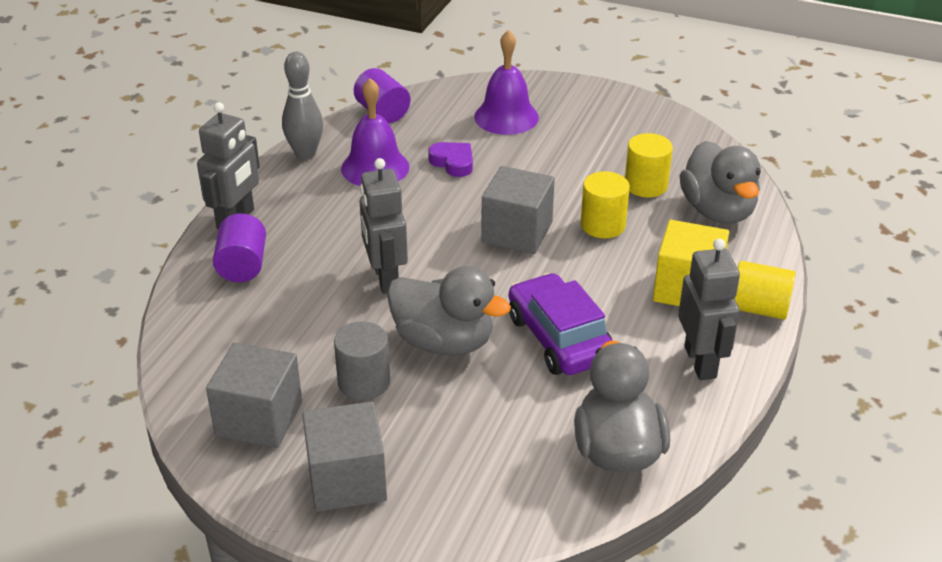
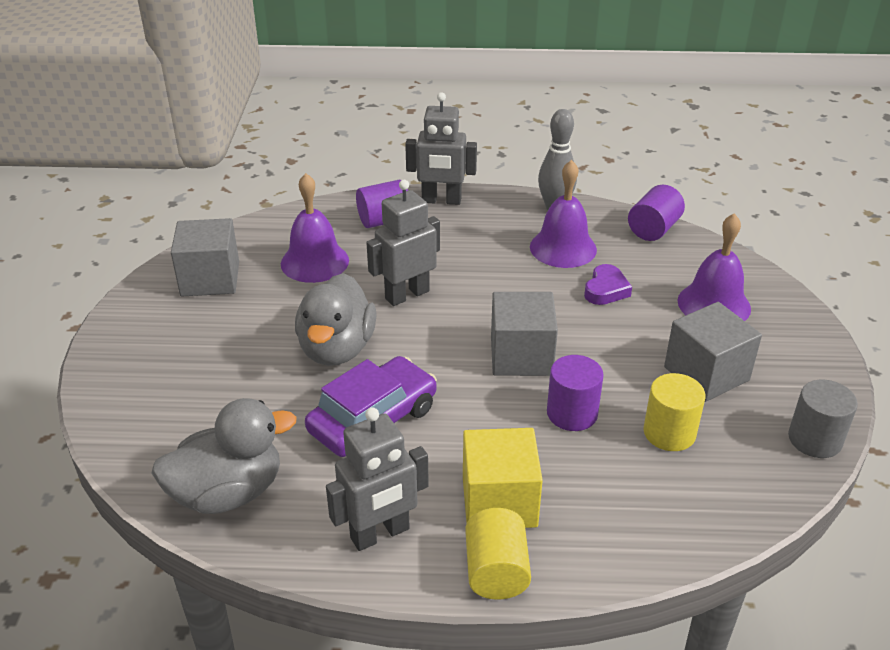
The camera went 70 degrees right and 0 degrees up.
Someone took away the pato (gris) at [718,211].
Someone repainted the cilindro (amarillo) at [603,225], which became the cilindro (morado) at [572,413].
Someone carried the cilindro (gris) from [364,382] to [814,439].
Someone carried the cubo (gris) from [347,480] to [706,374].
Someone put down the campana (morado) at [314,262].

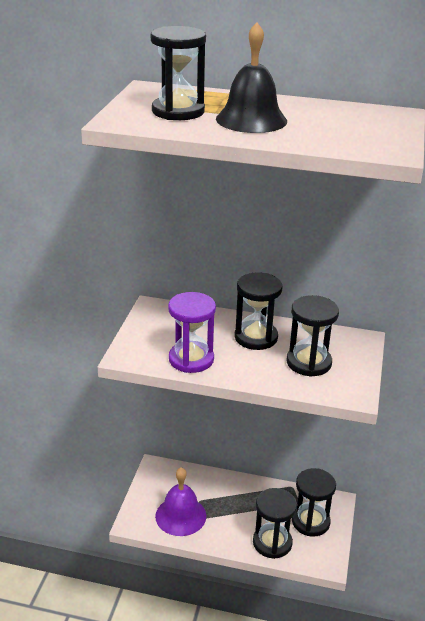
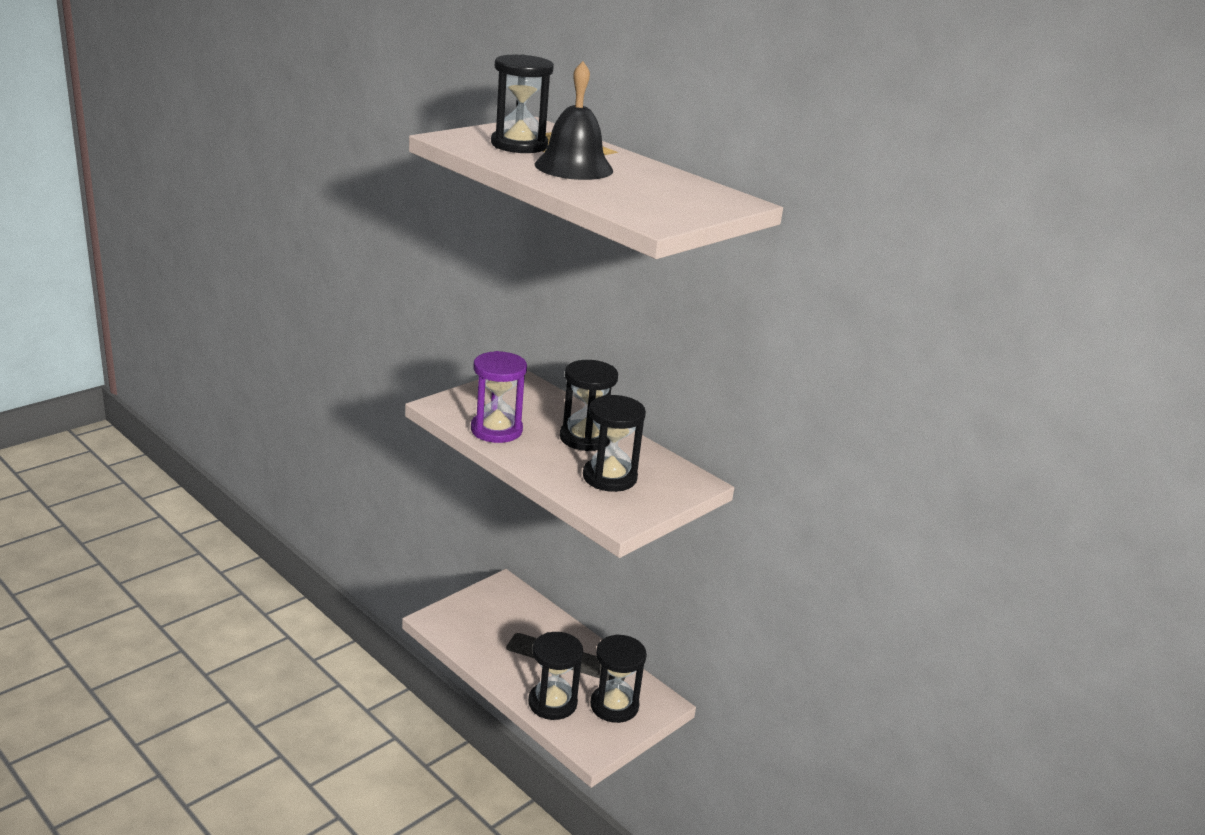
The camera went 30 degrees right and 5 degrees down.
Someone took away the campana (morado) at [180,516].

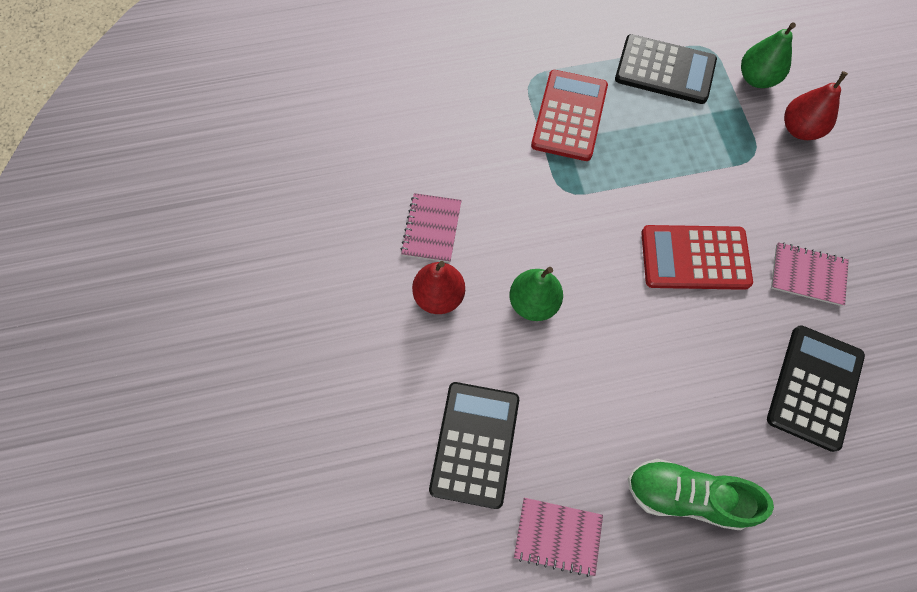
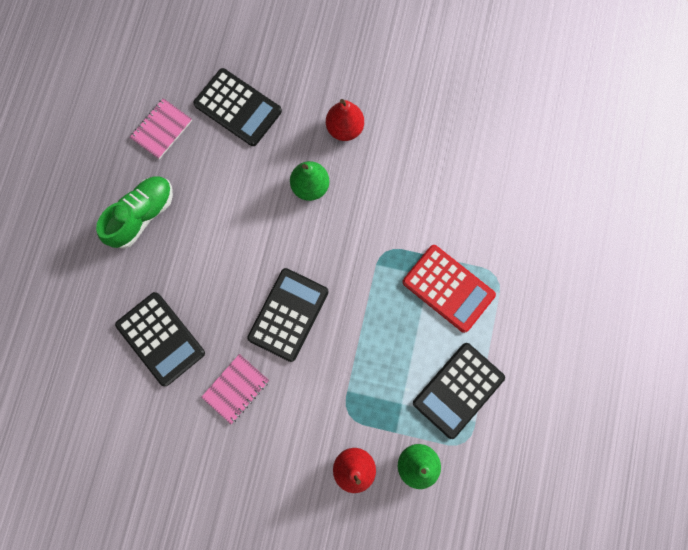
The camera went 115 degrees right and 10 degrees up.
Someone took away the cuaderno (rosa) at [431,229].
Someone repainted the calculadora (rojo) at [695,258], which became the calculadora (negro) at [288,314].

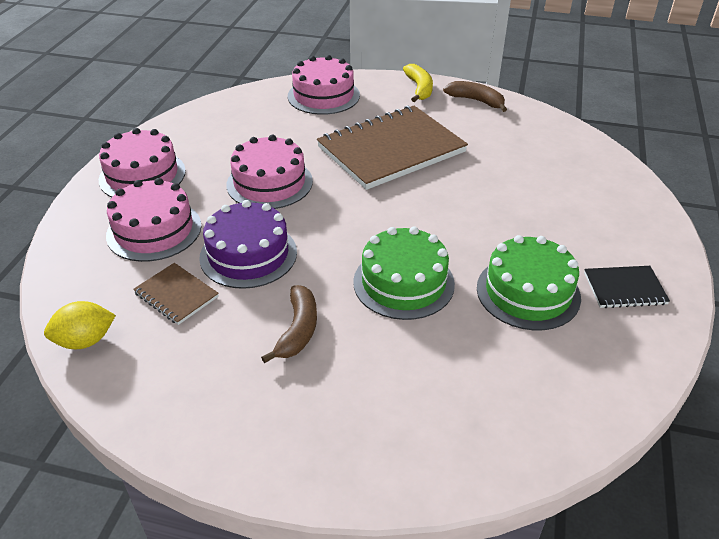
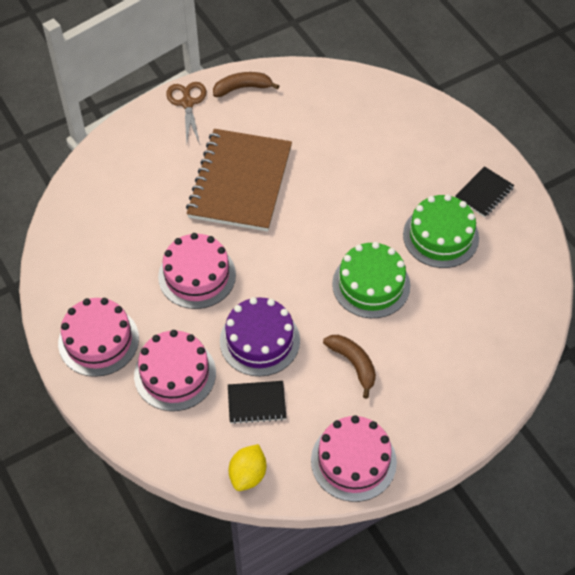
The camera went 45 degrees left and 15 degrees up.
Someone carried the tarta (rosa) from [323,96] to [353,461].
Someone swapped the plátano (amarillo) at [419,88] for the tijeras (marrón) at [187,103].
Someone repainted the cuaderno (marrón) at [176,295], which became the cuaderno (negro) at [256,403].

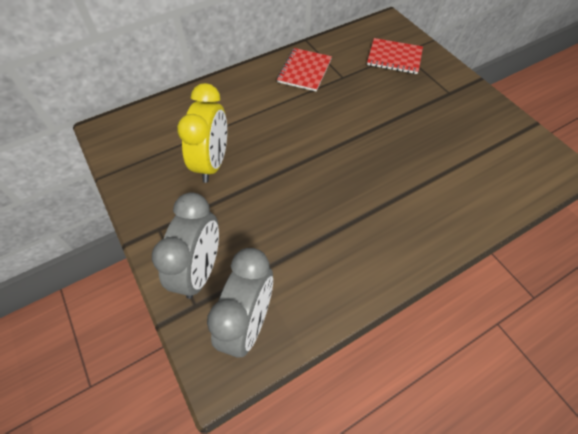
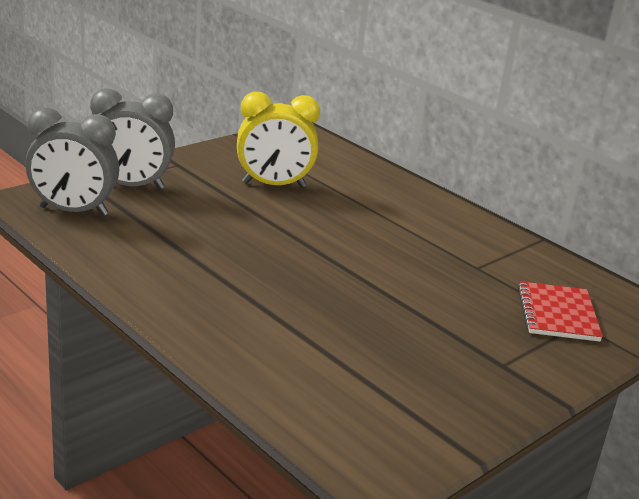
The camera went 75 degrees right and 30 degrees down.
Someone took away the cuaderno (rojo) at [304,71].

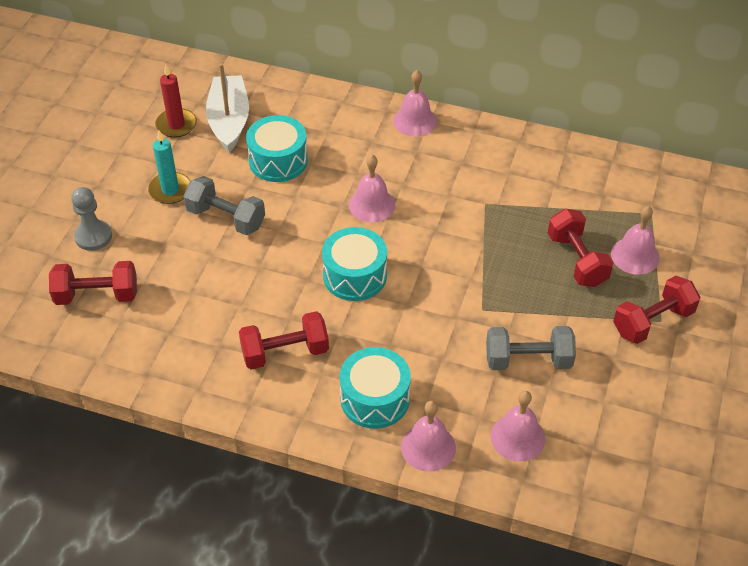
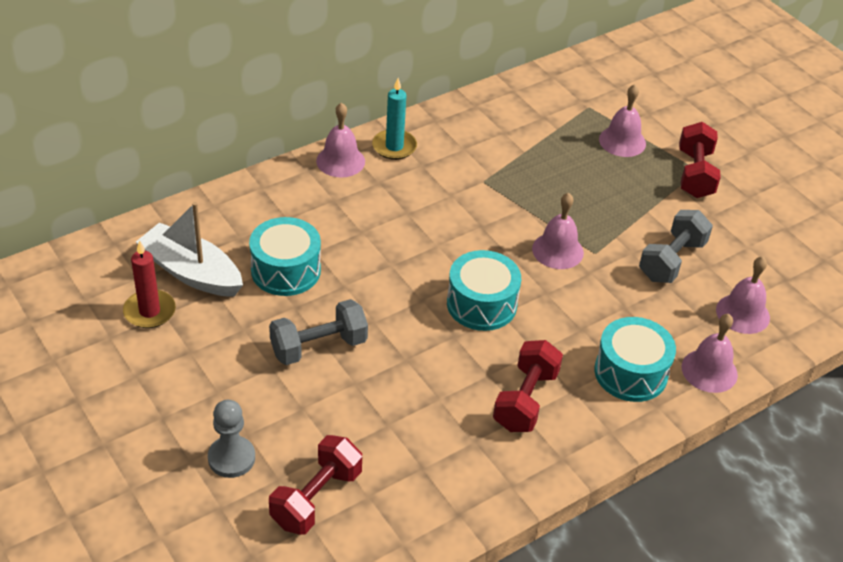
The camera went 55 degrees left and 5 degrees down.
Someone carried the vela (turquesa) from [170,190] to [394,147].
Someone carried the campana (rosa) from [372,205] to [557,250].
Someone took away the mancuerna (rojo) at [577,260].

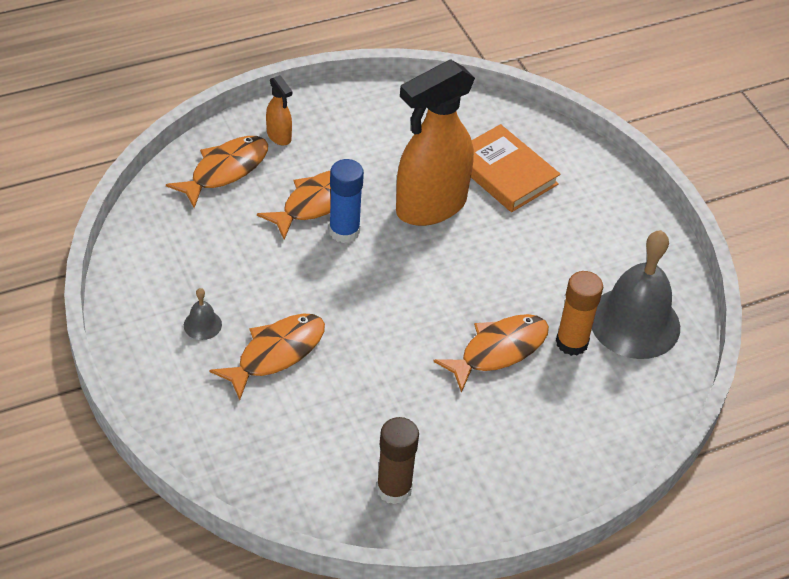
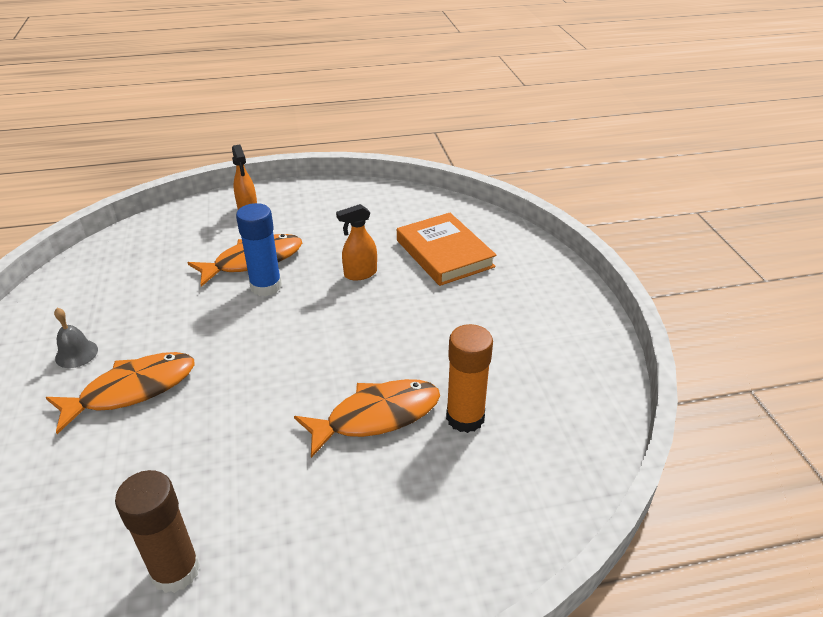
The camera went 15 degrees right and 10 degrees down.
Someone scaled the pulverizador (naranja) at [430,206] by 0.43.
Someone took away the pez (naranja) at [225,170].
Someone took away the campana (gris) at [634,322].

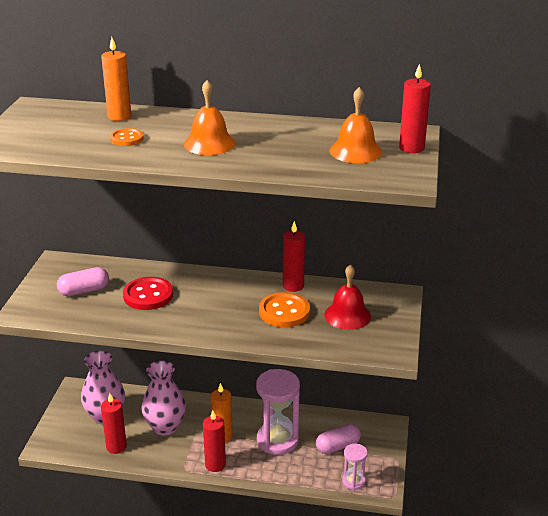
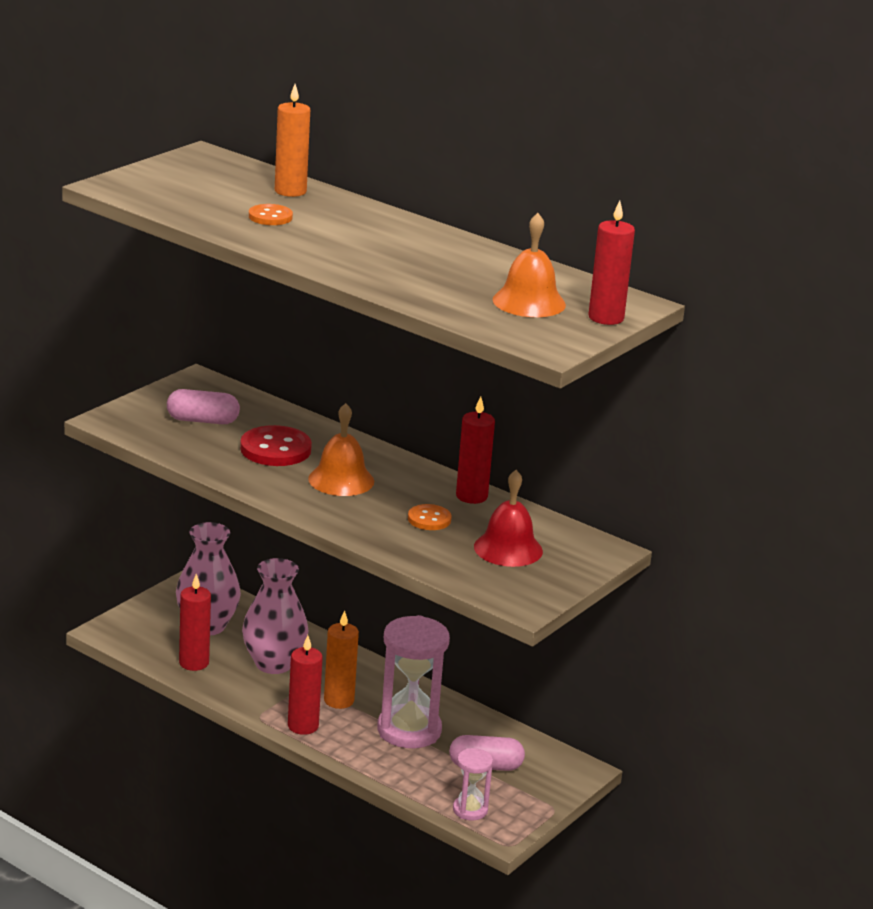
The camera went 25 degrees right and 5 degrees down.
Someone carried the campana (naranja) from [209,143] to [341,480].
Someone scaled the botón (naranja) at [284,312] by 0.59.

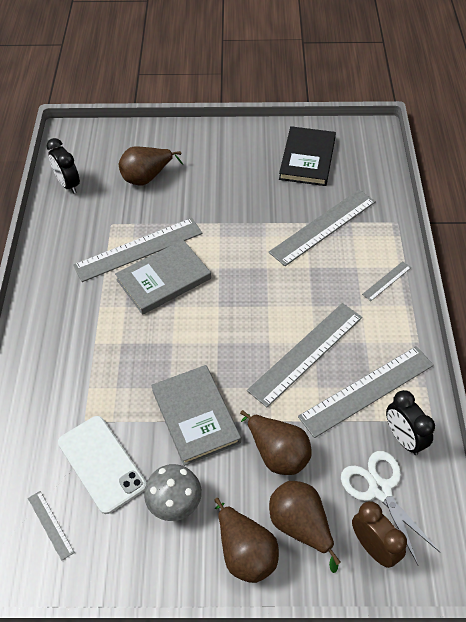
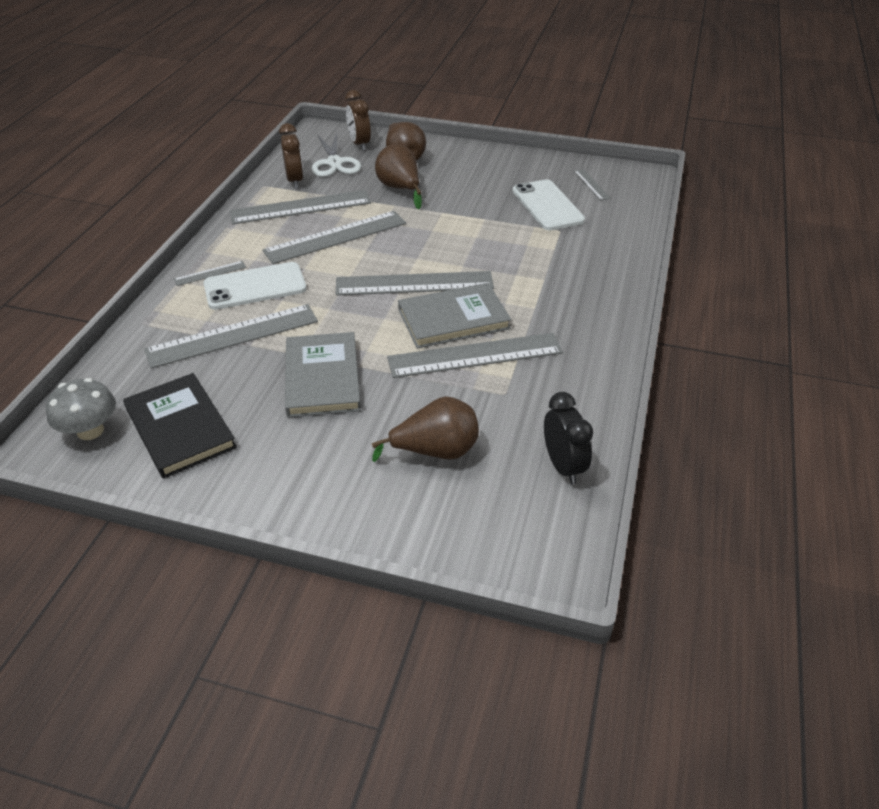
The camera went 165 degrees left and 10 degrees down.
Someone rotated the libro (negro) at [307,158] by 60 degrees counterclockwise.
Someone carried the libro (gris) from [195,416] to [322,378].
Someone repainted the despertador (negro) at [403,438], which became the despertador (marrón) at [295,180].
Someone carried the seta (gris) from [174,503] to [90,430].
Someone took away the pera (marrón) at [245,552].
Someone put down the móvil (blanco) at [255,286].
Someone put down the regla (gris) at [414,284].

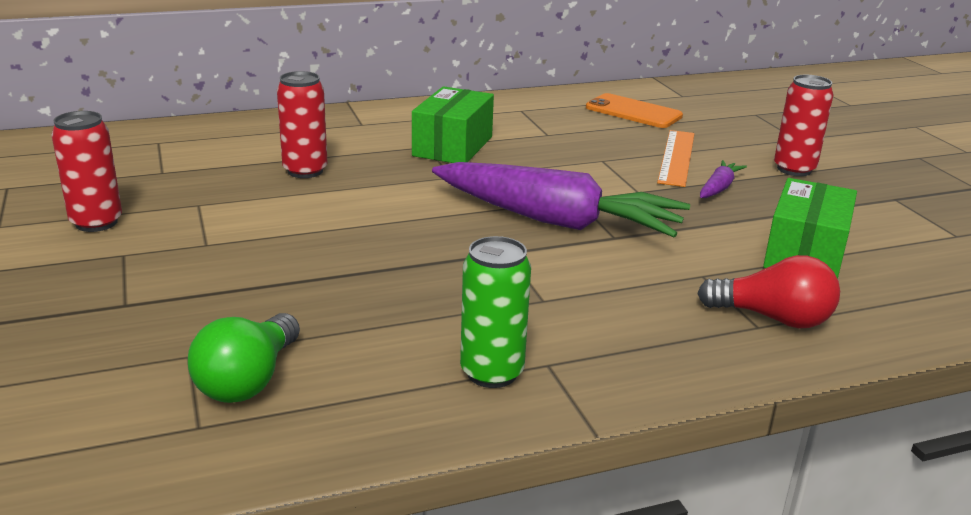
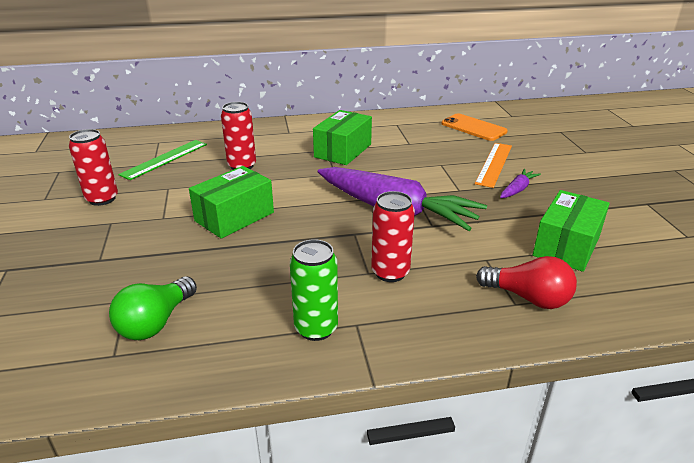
The camera went 10 degrees right and 5 degrees up.
Someone carried the lata (rojo) from [794,169] to [390,272].
Someone put down the regla (verde) at [165,159].
Someone put down the caja (verde) at [234,217].

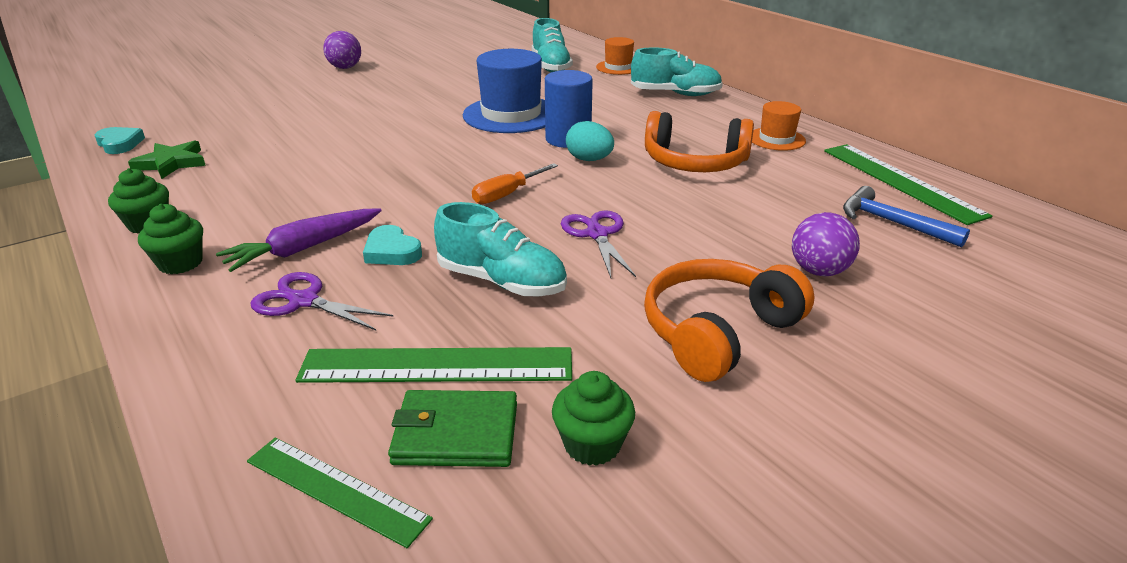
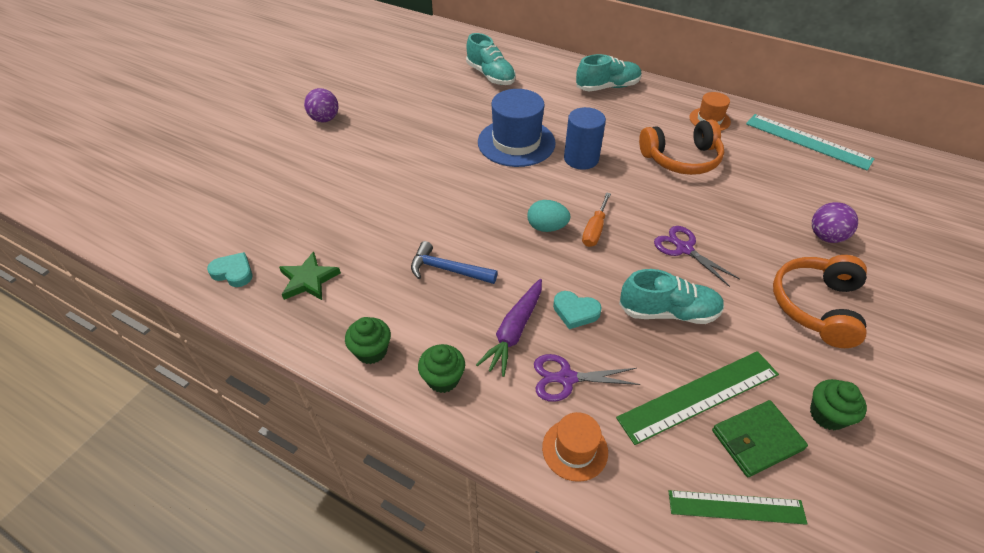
The camera went 25 degrees left and 15 degrees up.
Someone carried the sombrero (naranja) from [618,67] to [575,449].
Someone carried the huevo (turquesa) from [589,160] to [547,227].
Someone repainted the regla (verde) at [900,182], which became the regla (turquesa) at [807,141].
Someone carried the martillo (azul) from [892,223] to [448,269].

